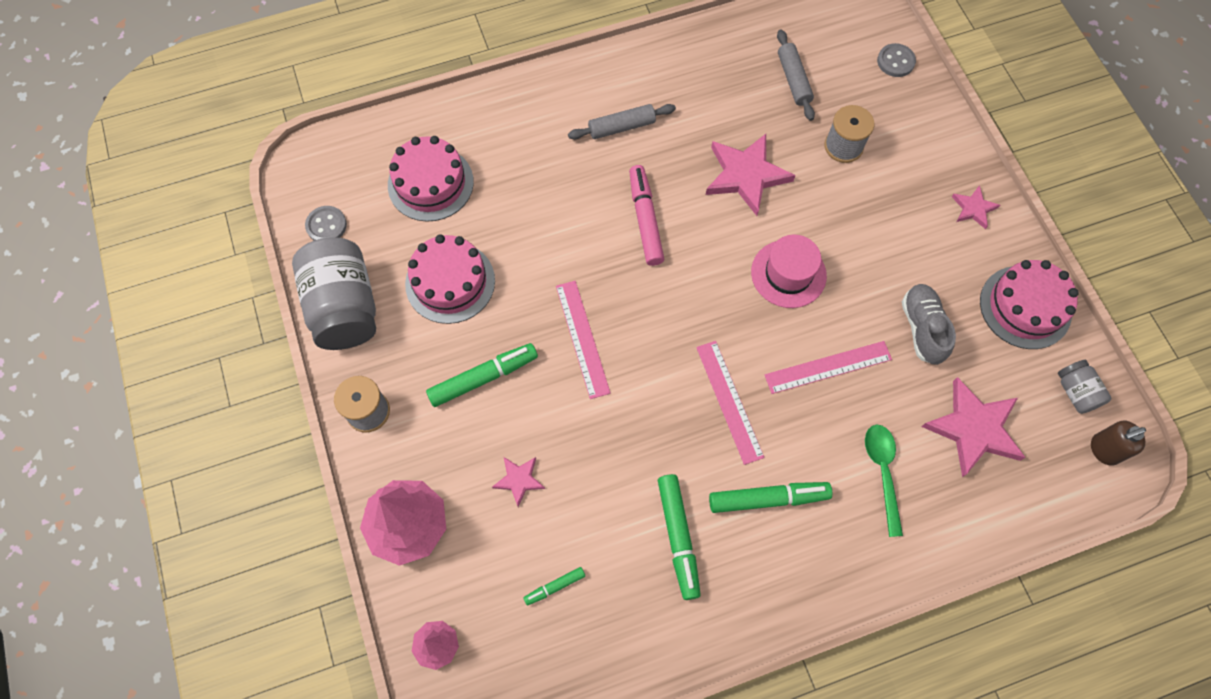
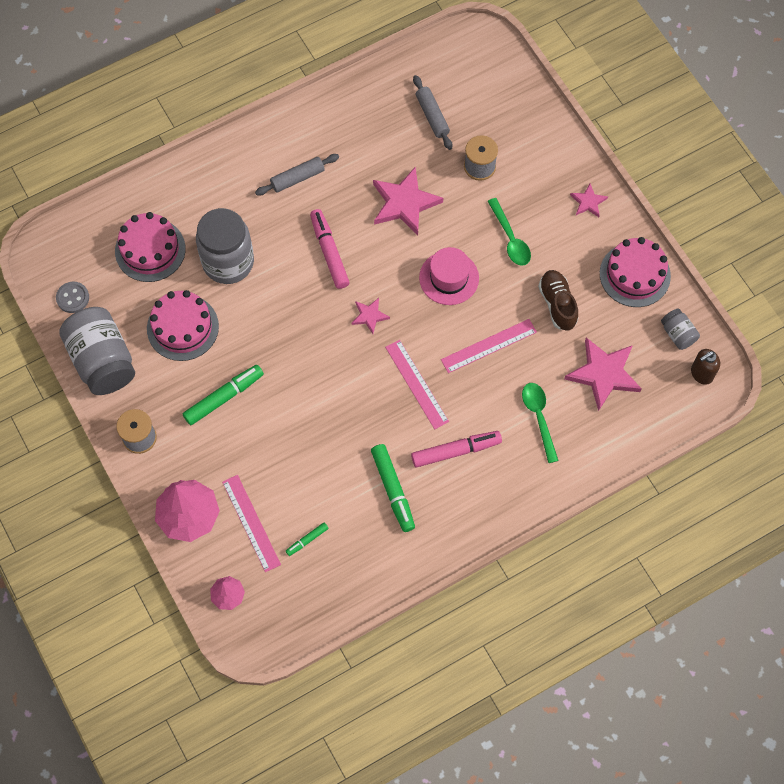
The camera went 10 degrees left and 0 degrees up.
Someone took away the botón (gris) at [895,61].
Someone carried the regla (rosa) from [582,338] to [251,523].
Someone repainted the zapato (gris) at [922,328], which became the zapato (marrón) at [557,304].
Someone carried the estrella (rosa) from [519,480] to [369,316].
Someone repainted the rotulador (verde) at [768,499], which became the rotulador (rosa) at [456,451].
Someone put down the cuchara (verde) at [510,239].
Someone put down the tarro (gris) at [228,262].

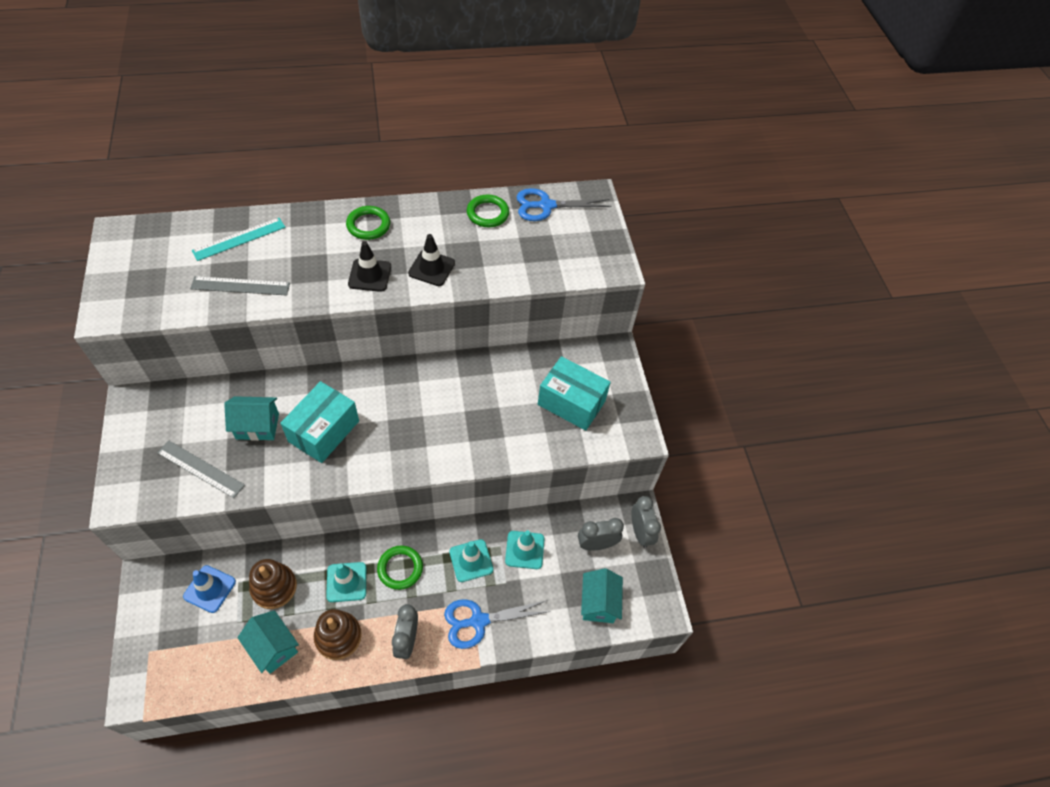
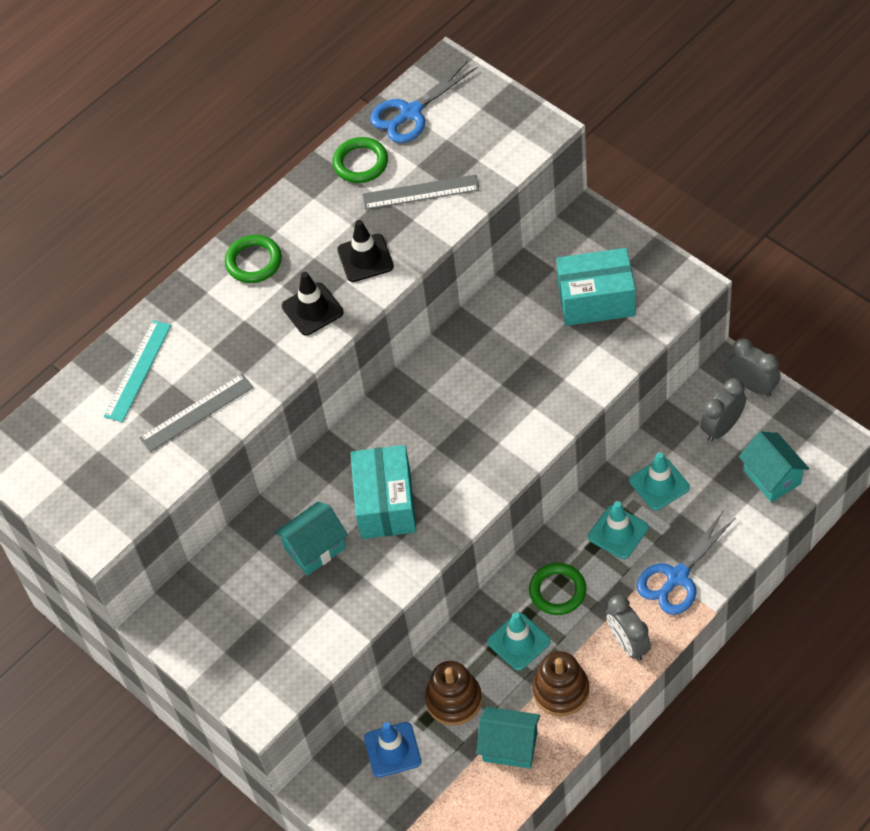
The camera went 25 degrees left and 0 degrees up.
Someone carried the regla (gris) from [201,468] to [420,192].

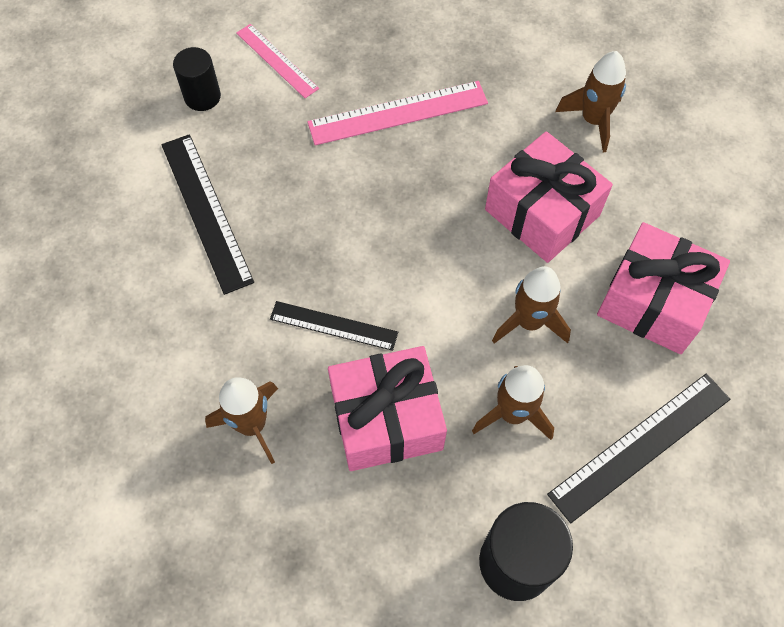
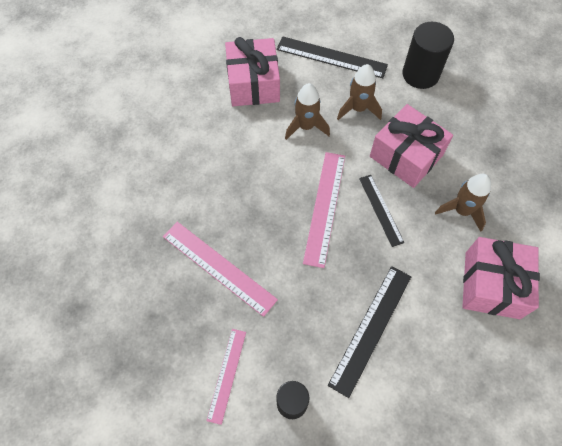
The camera went 125 degrees left and 0 degrees up.
Someone took away the cohete (marrón) at [593,120].
Someone carried the regalo (rosa) from [542,212] to [492,285].
Someone put down the regla (rosa) at [325,207].

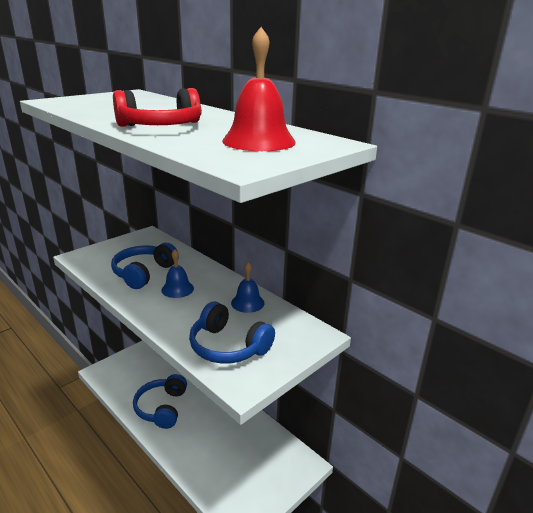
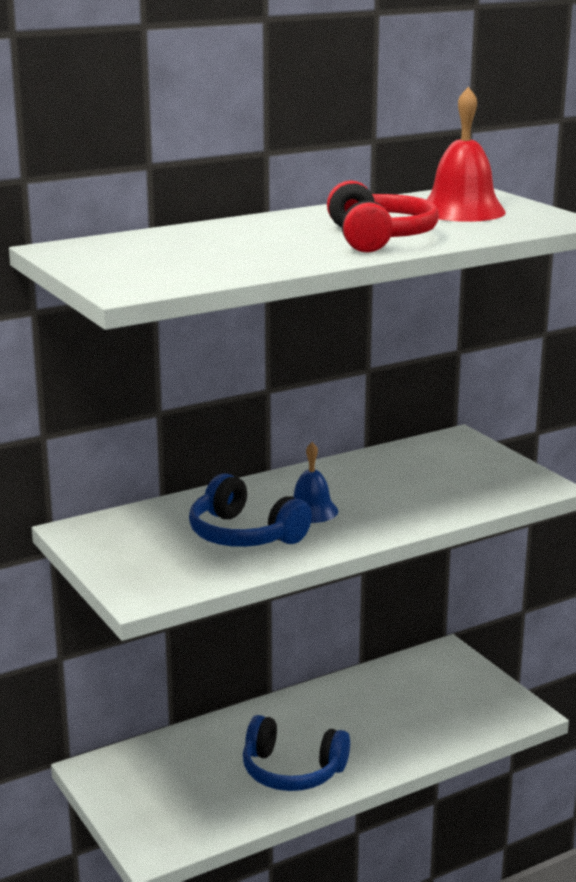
The camera went 75 degrees left and 5 degrees down.
Someone took away the campana (azul) at [247,303].
Someone took away the auriculares (azul) at [228,346].

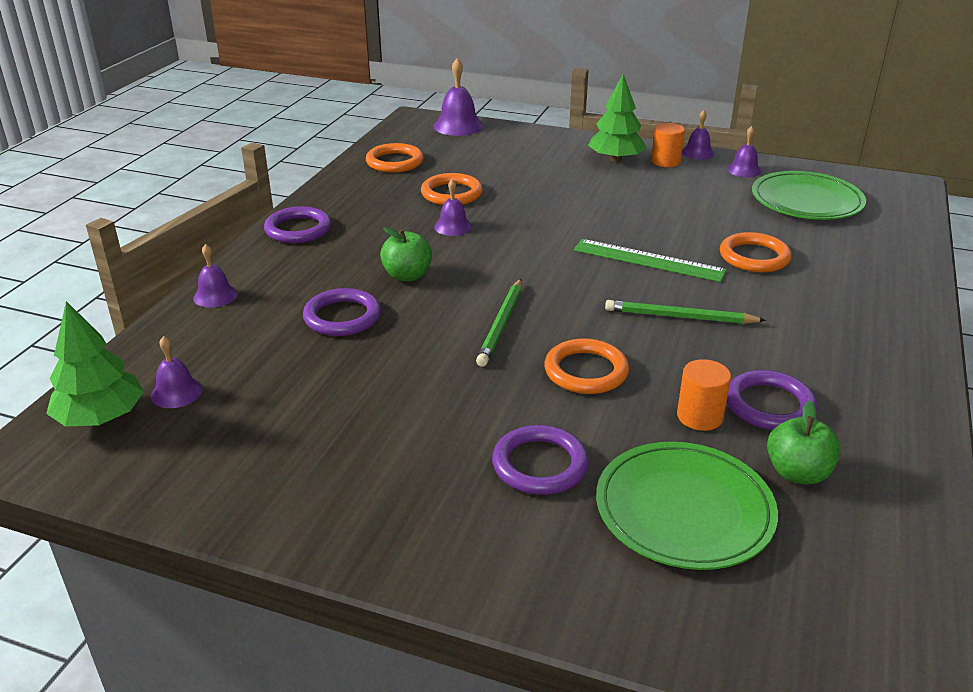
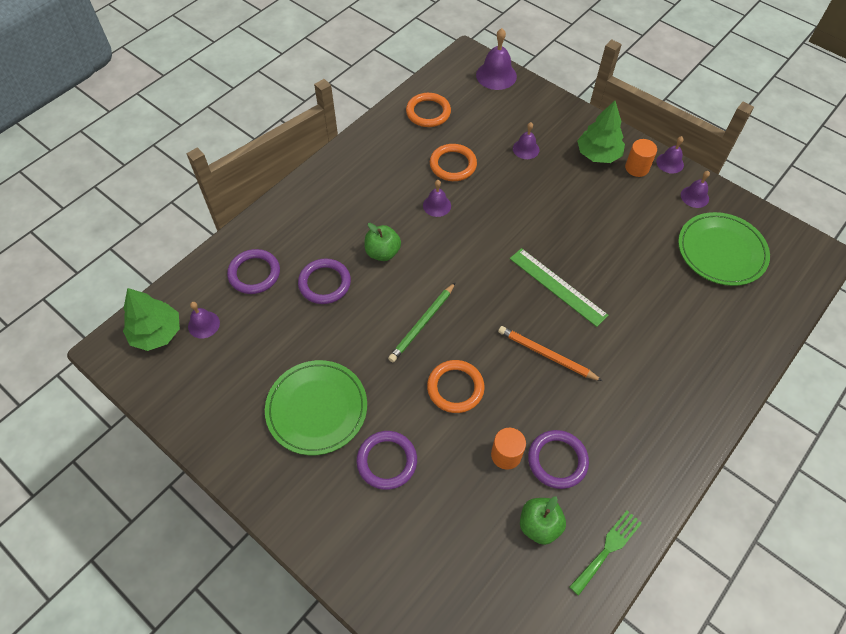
The camera went 20 degrees right and 25 degrees up.
Someone carried the anillo (morado) from [298,229] to [254,273].
Someone took away the anillo (naranja) at [754,257].
Someone carried the campana (morado) from [215,296] to [526,149].
Someone repainted the lápiz (verde) at [680,317], which became the lápiz (naranja) at [547,355].
Someone carried the plato (verde) from [684,510] to [317,409].
Someone put down the tenedor (verde) at [608,549].

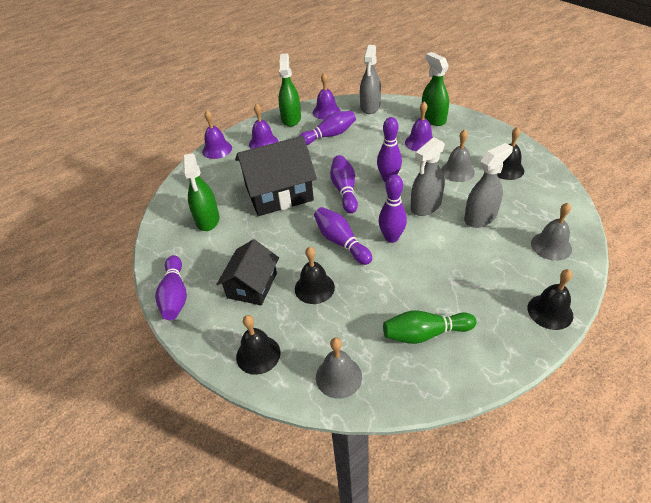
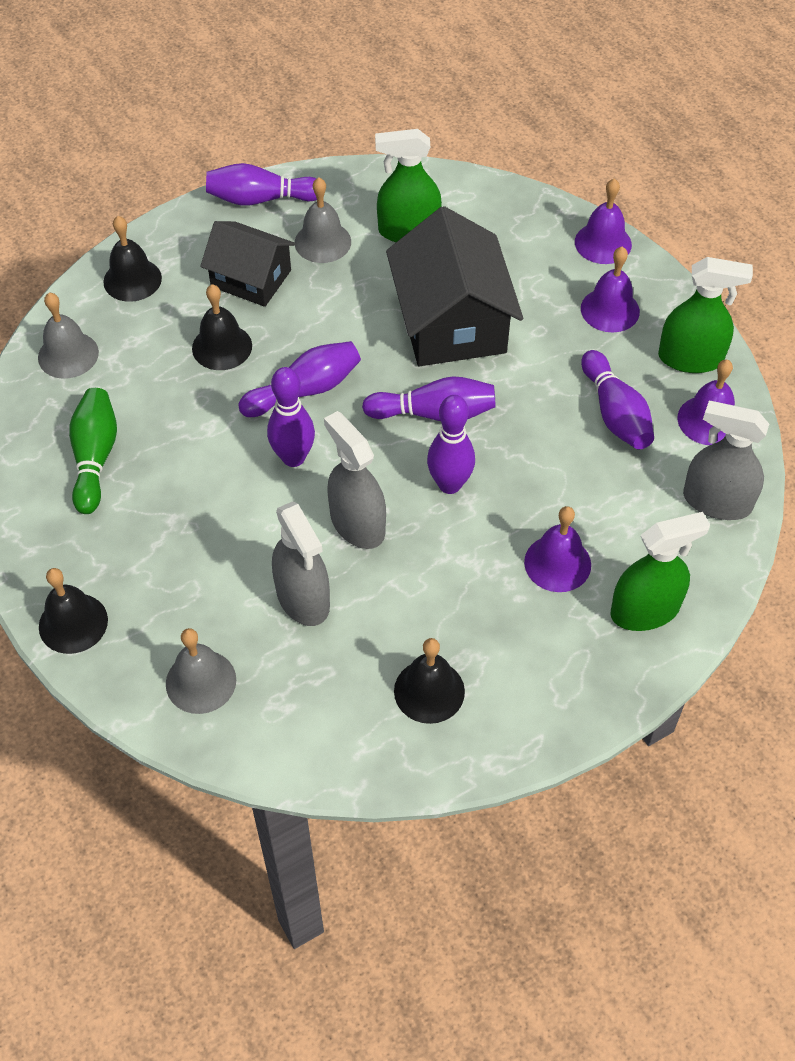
The camera went 95 degrees right and 10 degrees up.
Someone carried the campana (gris) from [457,171] to [322,242].

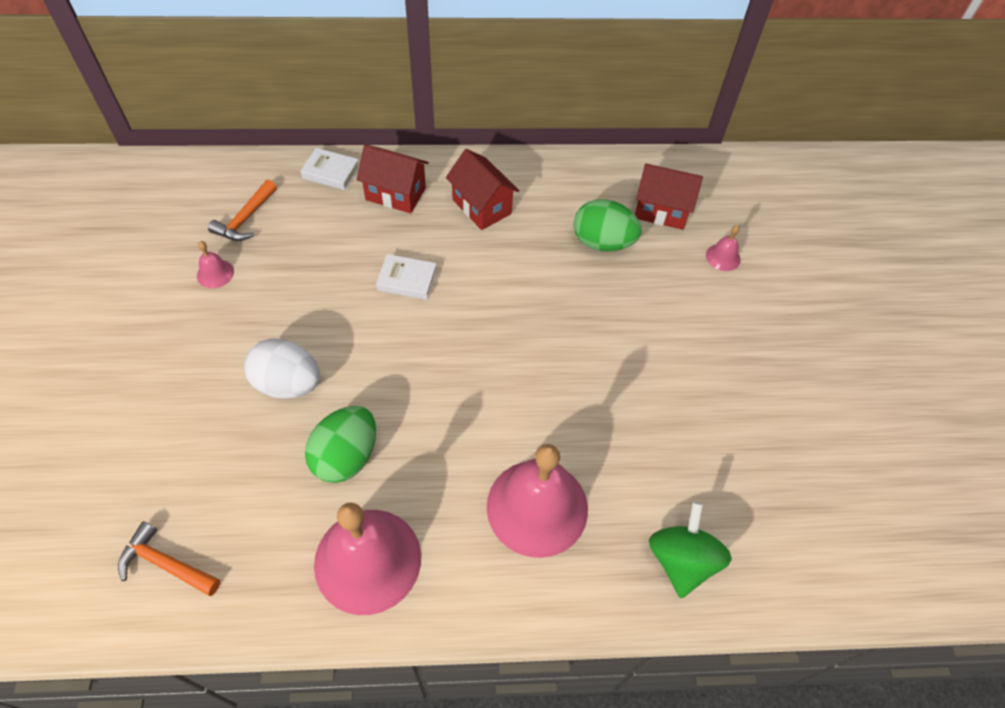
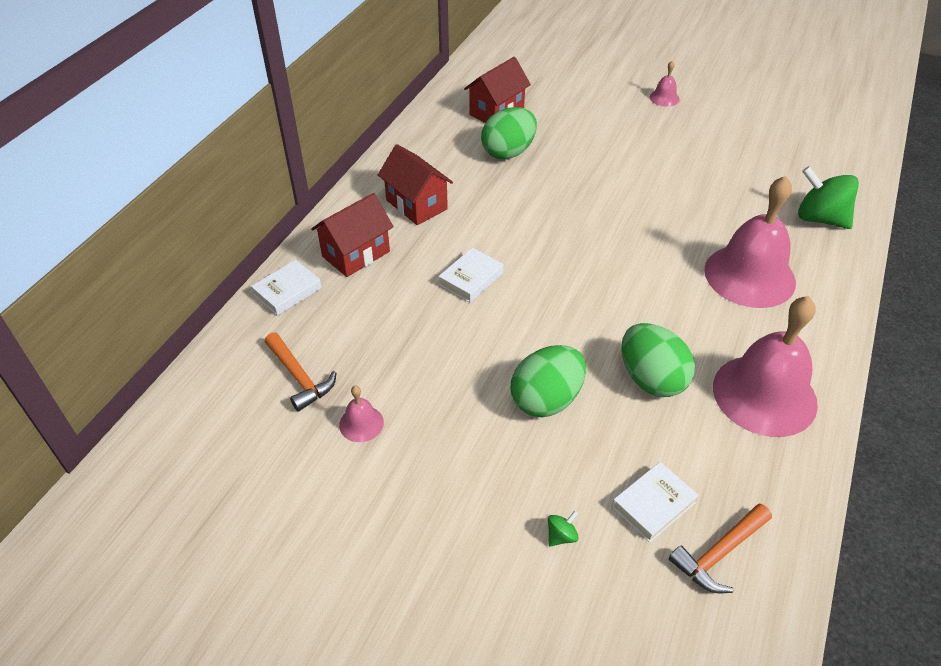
The camera went 60 degrees left and 10 degrees down.
Someone rotated the casa (rojo) at [481,206] by 60 degrees clockwise.
Someone carried the campana (rosa) from [723,257] to [664,98].
Someone repainted the huevo (blanco) at [288,384], which became the huevo (verde) at [546,399].
Someone put down the libro (blanco) at [653,505].
Someone put down the peonza (verde) at [561,536].

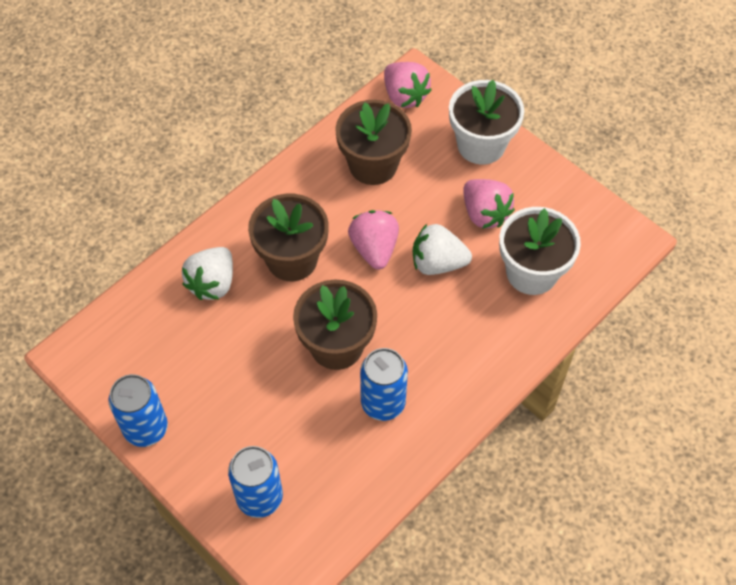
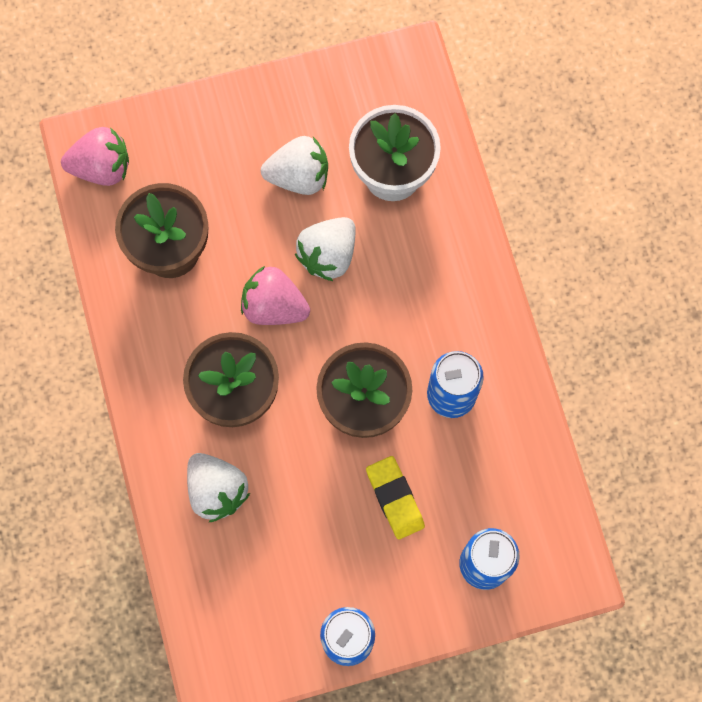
The camera went 60 degrees left and 15 degrees up.
Someone took away the maceta (blanco) at [481,145].
Someone repainted the fresa (rosa) at [484,214], which became the fresa (blanco) at [299,176].
Someone put down the goma de borrar (amarillo) at [394,498].

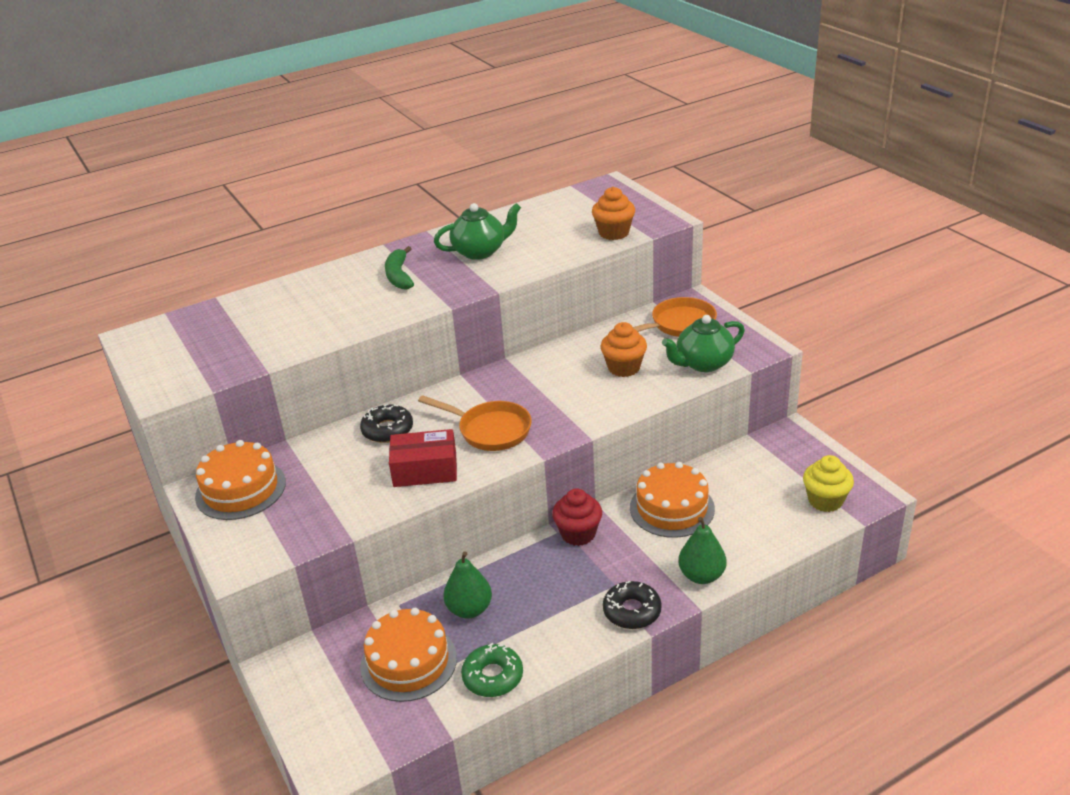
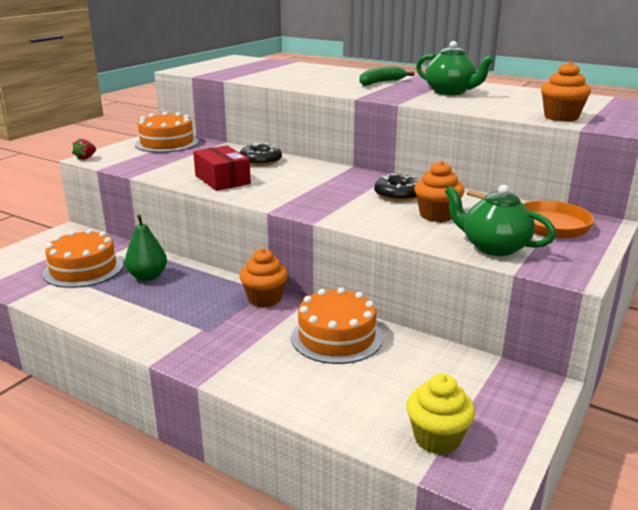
The camera went 60 degrees right and 10 degrees down.
Someone took away the sartén (naranja) at [490,430].
Someone repainted the magdalena (rojo) at [578,534], which became the magdalena (naranja) at [264,299].
Someone took away the pera (verde) at [701,575].
Someone carried the rosquilla (negro) from [632,611] to [398,195].
Someone took away the rosquilla (verde) at [493,676].
Someone put down the fresa (rojo) at [86,158].

